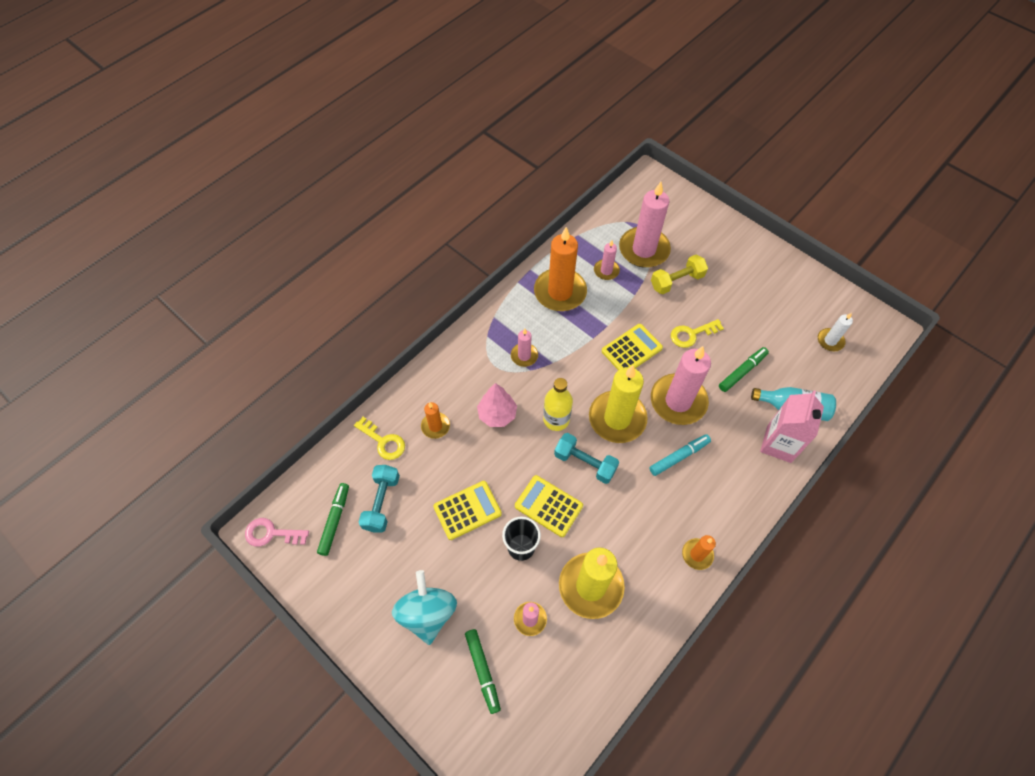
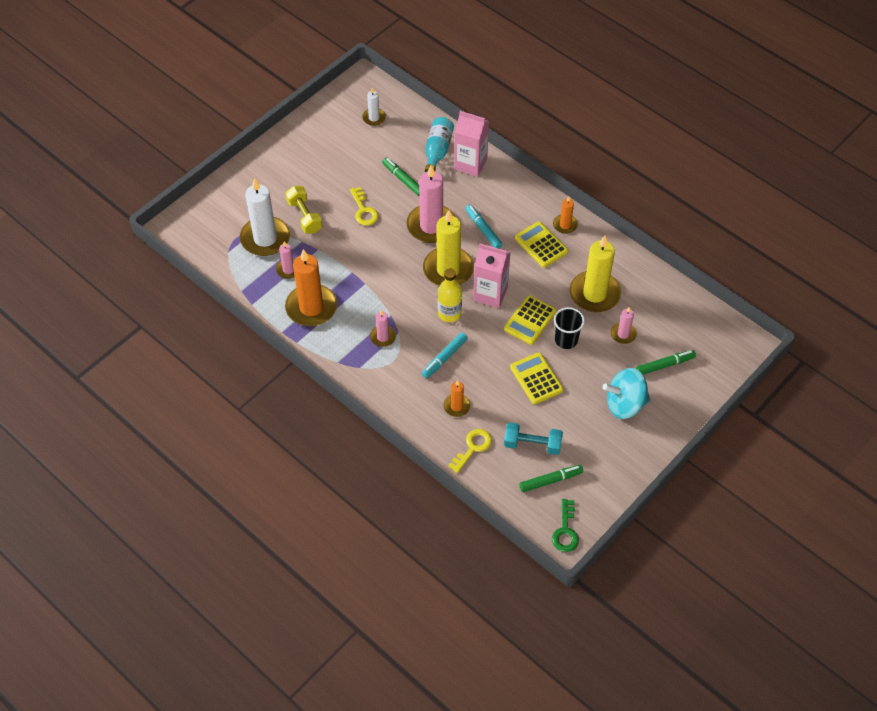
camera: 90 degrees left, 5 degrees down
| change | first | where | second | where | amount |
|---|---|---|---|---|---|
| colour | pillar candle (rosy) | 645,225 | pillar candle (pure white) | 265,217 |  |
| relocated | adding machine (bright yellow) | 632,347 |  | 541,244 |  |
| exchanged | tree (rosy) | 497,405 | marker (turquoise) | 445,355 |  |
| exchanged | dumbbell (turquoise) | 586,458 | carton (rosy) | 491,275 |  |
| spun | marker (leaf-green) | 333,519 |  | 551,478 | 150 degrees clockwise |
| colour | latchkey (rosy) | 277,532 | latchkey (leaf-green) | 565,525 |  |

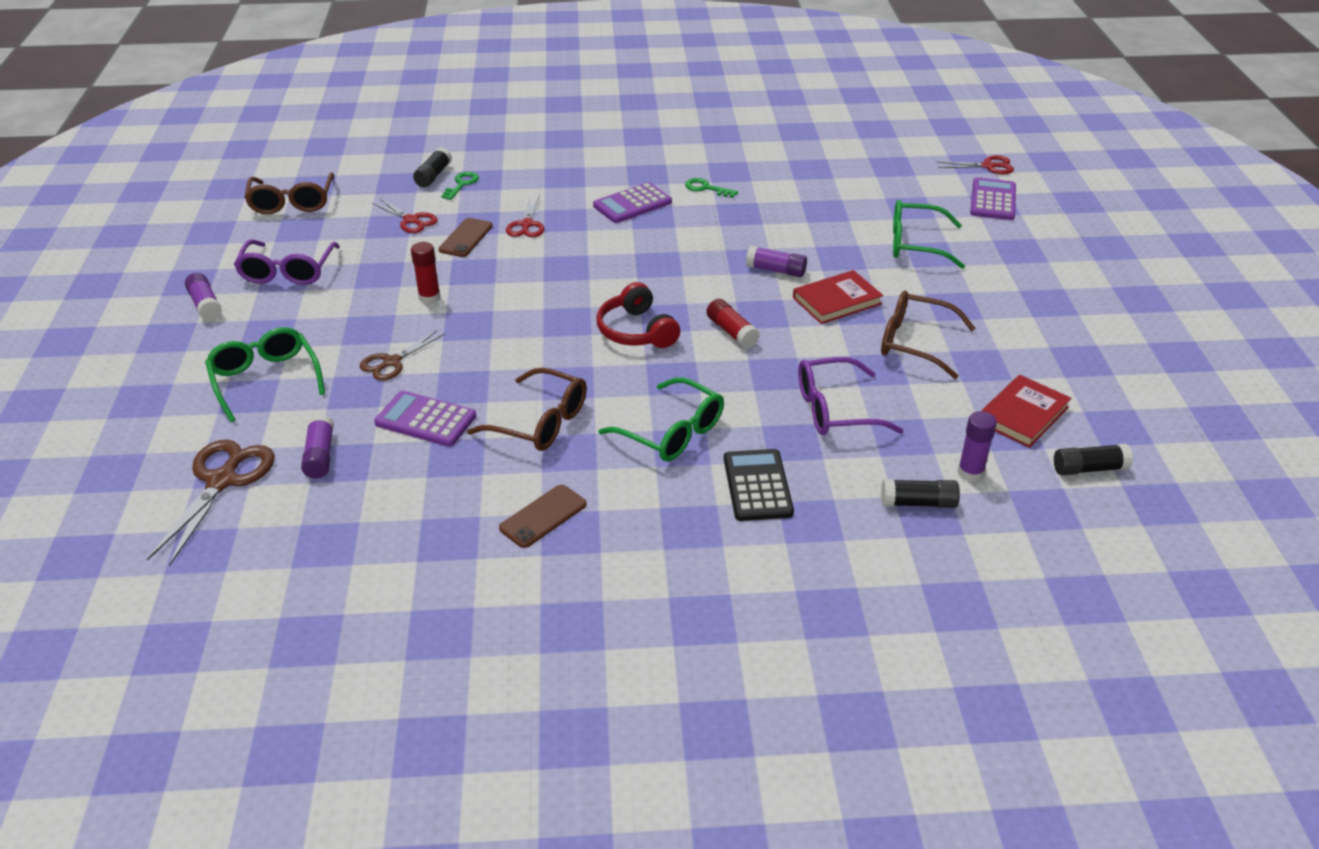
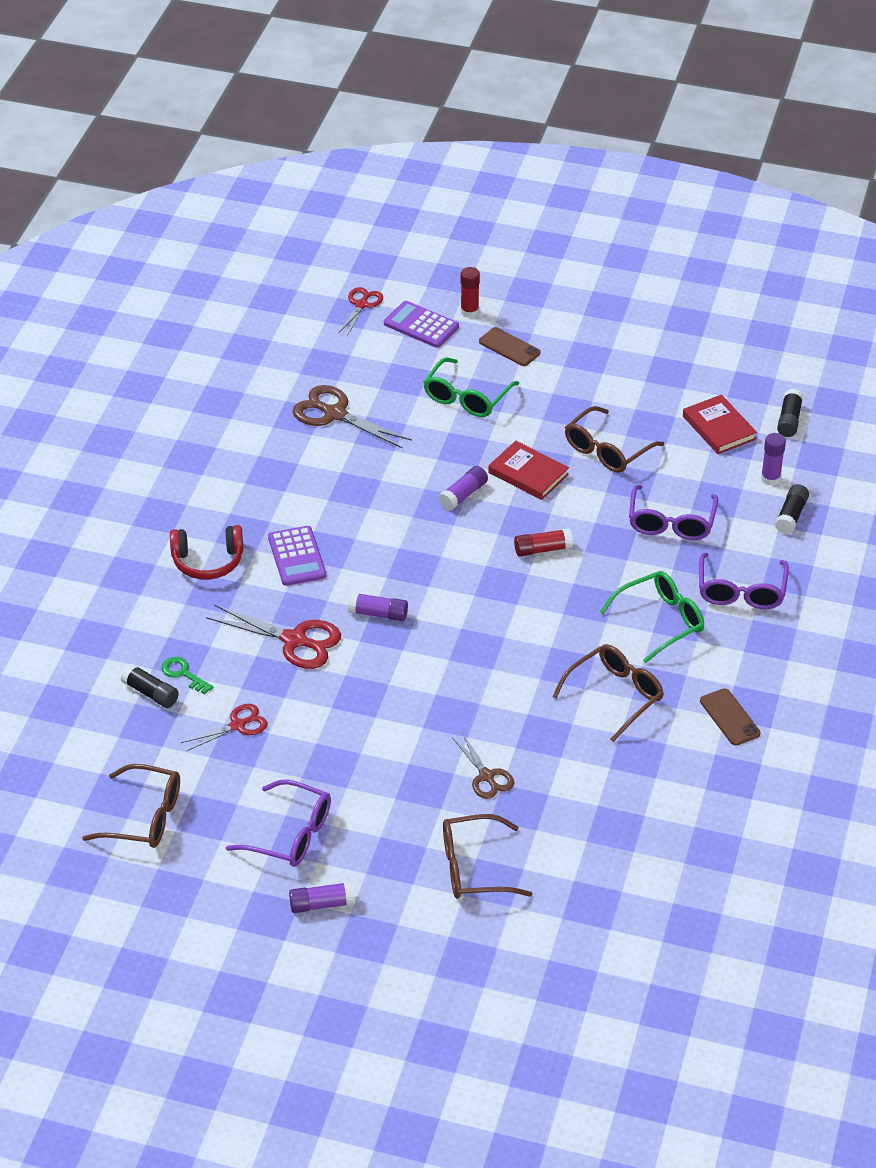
camera: 70 degrees left, 5 degrees up
| change | first | where | second | where | amount |
|---|---|---|---|---|---|
| missing | latchkey (leaf-green) | 711,188 |  |  |  |
| size | scissors (red) | 525,216 |  | 273,636 | x1.62 |
| relocated | mobile phone (russet) | 465,237 |  | 509,346 |  |
| relocated | stick of glue (red) | 425,273 |  | 470,292 |  |
| spun | book (red) | 838,297 |  | 528,470 | 45 degrees counterclockwise |
| relocated | headset (red) | 638,315 |  | 207,552 |  |
| colour | eyeglasses (leaf-green) | 265,374 | eyeglasses (russet) | 487,856 |  |
| missing | adding machine (violet) | 425,418 |  |  |  |
| relocated | stick of glue (violet) | 317,446 |  | 378,606 |  |
| relocated | scissors (russet) | 211,503 |  | 352,417 |  |
| exchanged | adding machine (jet-black) | 759,485 | eyeglasses (violet) | 744,581 |  |

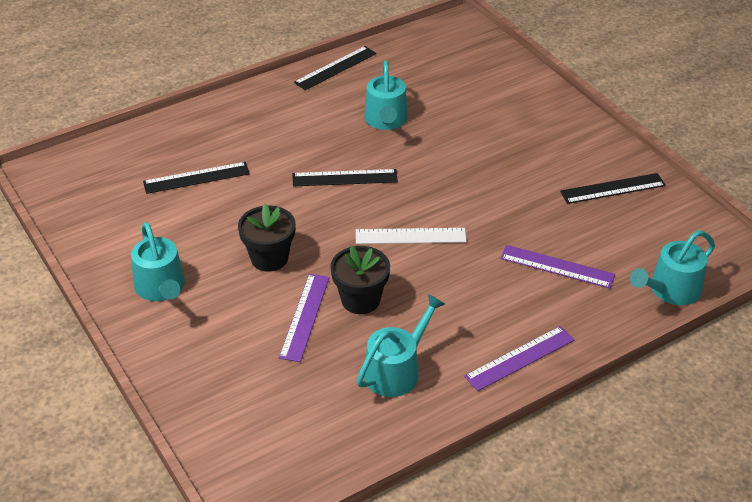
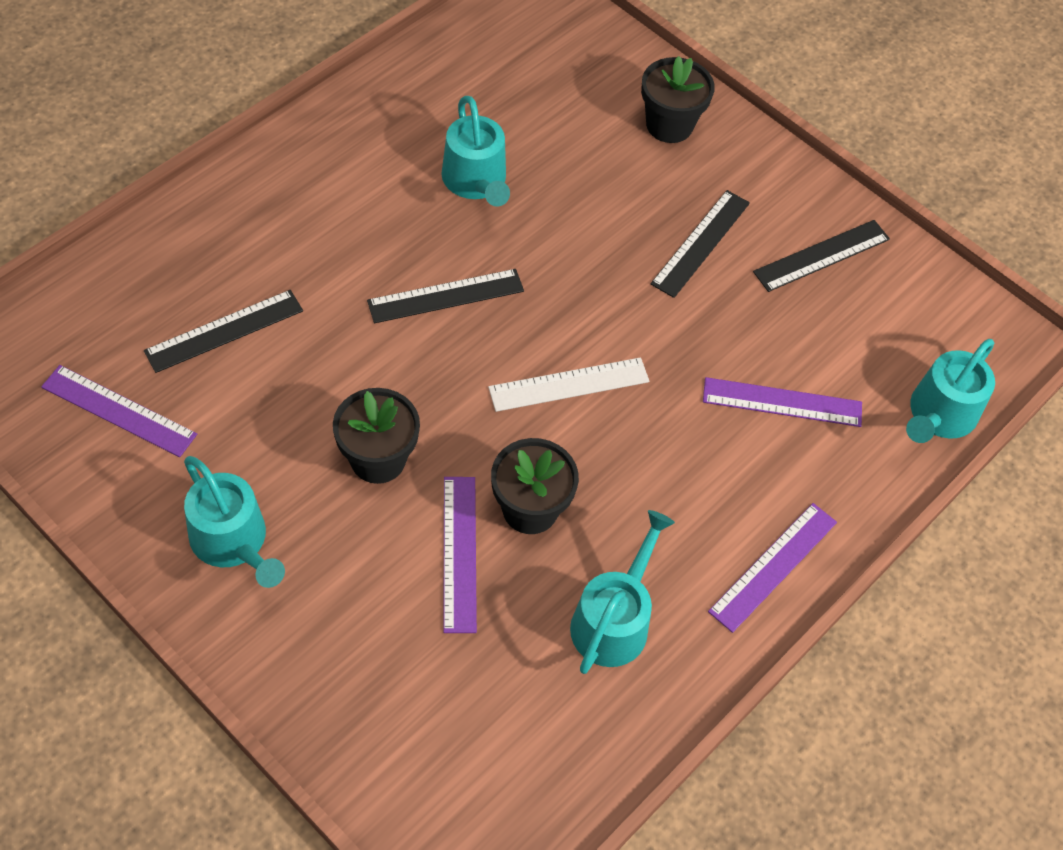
camera: 20 degrees left, 15 degrees up
| change | first | where | second | where | amount |
|---|---|---|---|---|---|
| relocated | measuring stick (jet-black) | 335,68 |  | 700,244 |  |
| appeared |  |  | plant pot (jet-black) | 678,99 |  |
| appeared |  |  | measuring stick (violet) | 119,411 |  |

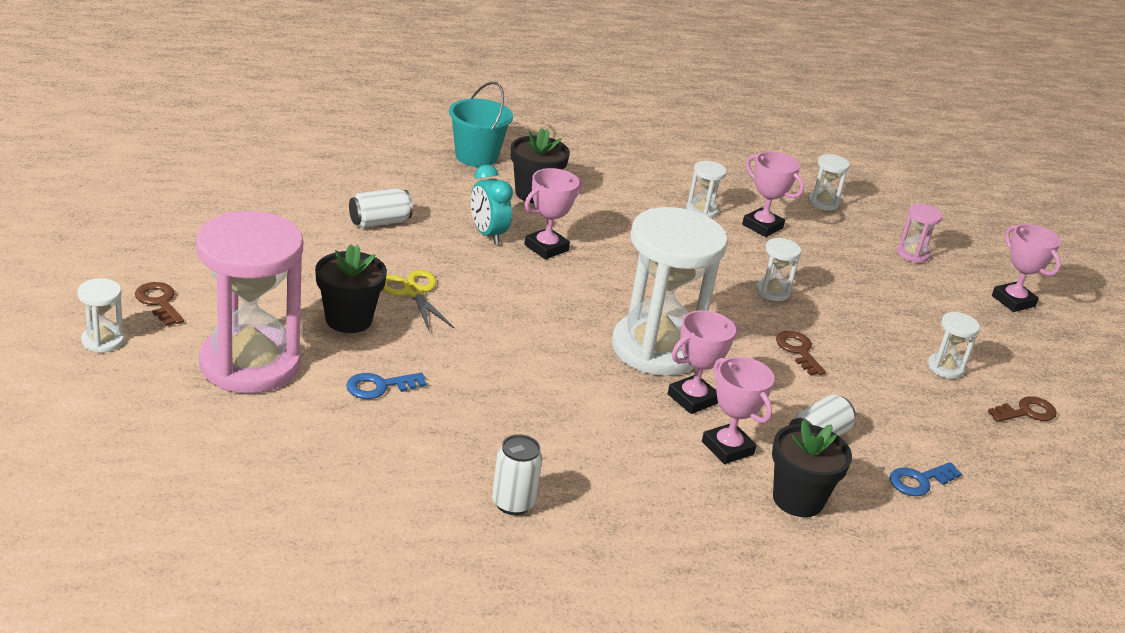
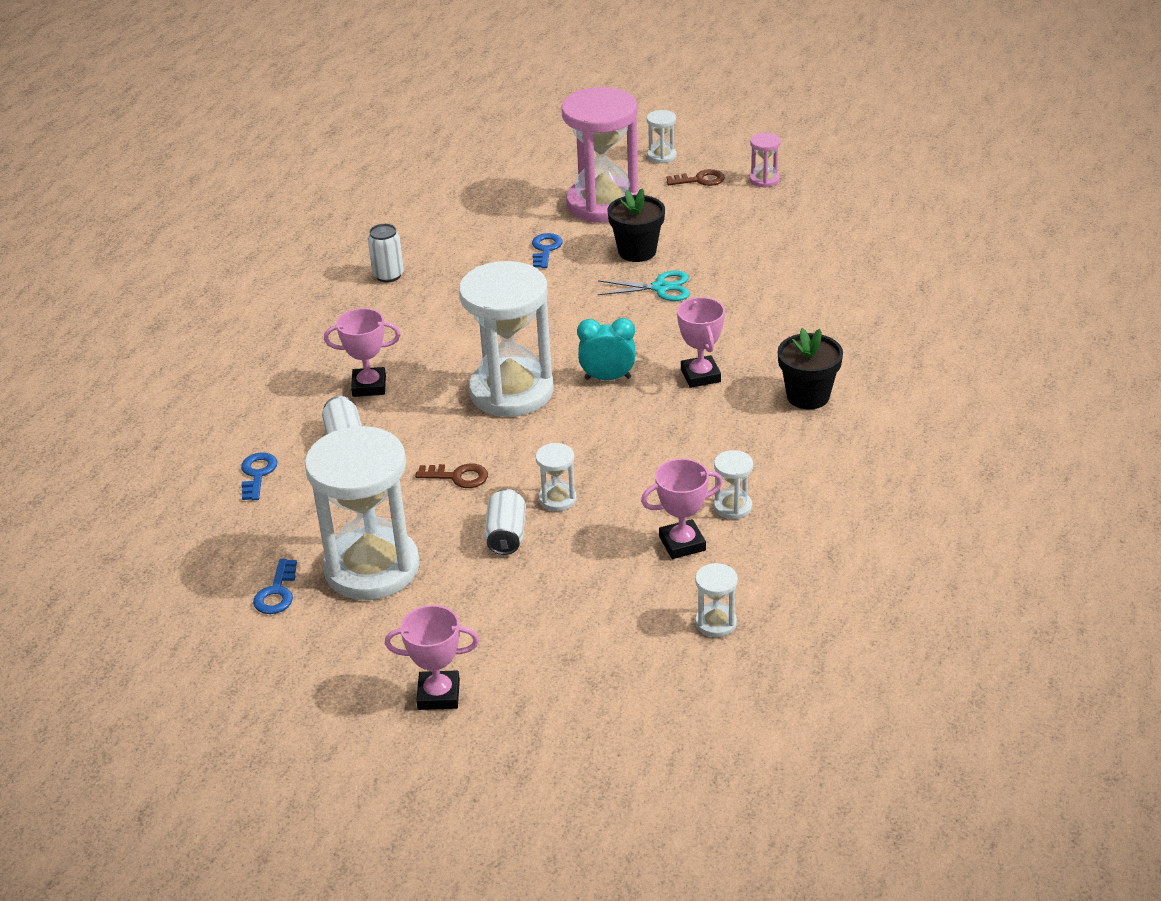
camera: 125 degrees right, 5 degrees up
| change | first | where | second | where | amount |
|---|---|---|---|---|---|
| missing | bucket (turquoise) | 481,124 |  |  |  |
| relocated | alarm clock (turquoise) | 492,205 |  | 606,349 |  |
| relocated | can (pure white) | 381,208 |  | 505,522 |  |
| relocated | hourglass (rosy) | 920,233 |  | 765,160 |  |
| colour | scissors (bright yellow) | 419,300 | scissors (turquoise) | 644,286 |  |
| missing | award cup (rosy) | 703,362 |  |  |  |
| size | hourglass (pure white) | 953,345 |  | 362,513 | x2.41 |
| colour | latchkey (russet) | 1022,409 | latchkey (royal blue) | 275,586 |  |
| missing | plant pot (jet-black) | 812,468 |  |  |  |

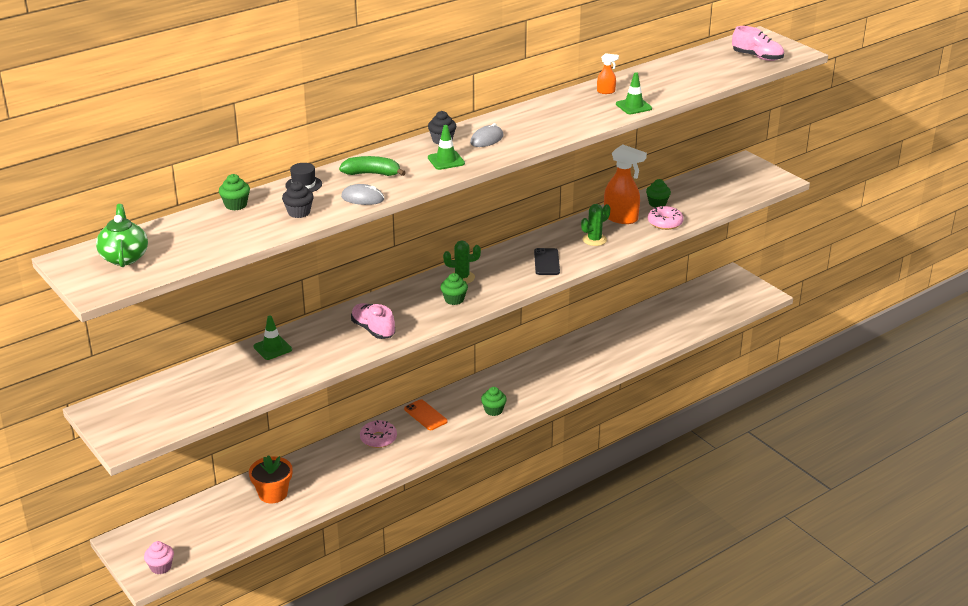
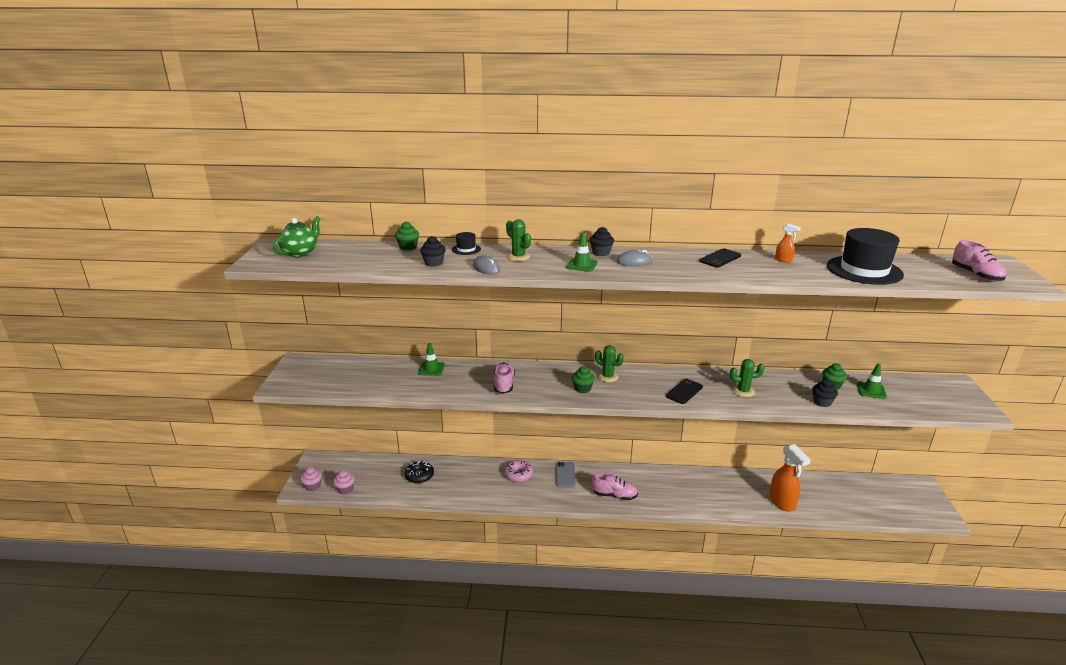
camera: 40 degrees right, 5 degrees down
| change | first | where | second | where | amount |
|---|---|---|---|---|---|
| relocated | road cone (leaf-green) | 634,93 |  | 872,381 |  |
| relocated | spray bottle (bright orange) | 625,184 |  | 790,478 |  |
| exchanged | banana (leaf-green) | 372,166 | cactus (leaf-green) | 518,240 |  |
| exchanged | glazed donut (rosy) | 666,218 | muffin (jet-black) | 825,393 |  |
| exchanged | muffin (leaf-green) | 494,401 | lace-up shoe (rosy) | 615,486 |  |
| colour | mobile phone (bright orange) | 426,414 | mobile phone (grey) | 566,475 |  |
| exchanged | plant pot (bright orange) | 271,479 | glazed donut (jet-black) | 419,472 |  |
| appeared |  |  | hat (jet-black) | 865,256 |  |
| appeared |  |  | mobile phone (jet-black) | 720,257 |  |
| appeared |  |  | muffin (rosy) | 344,482 |  |

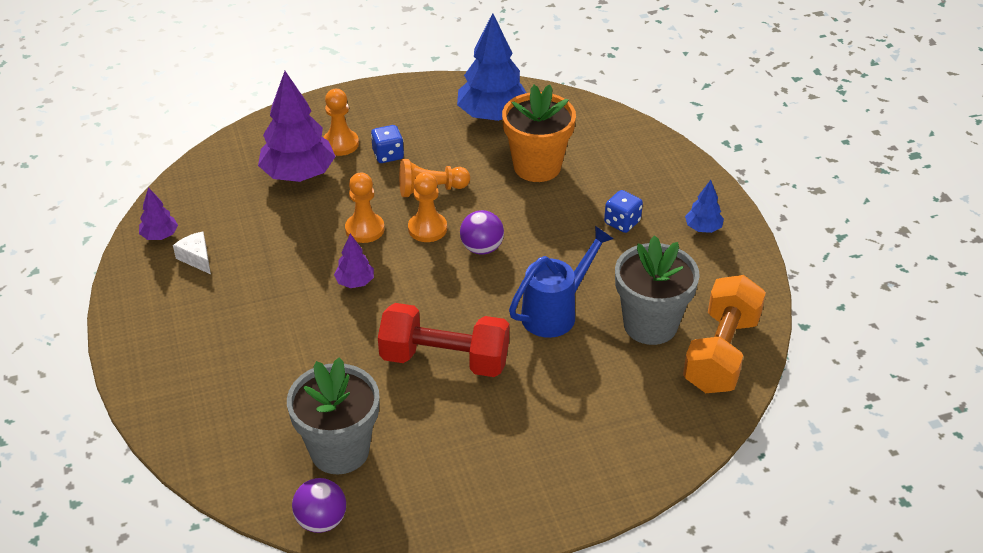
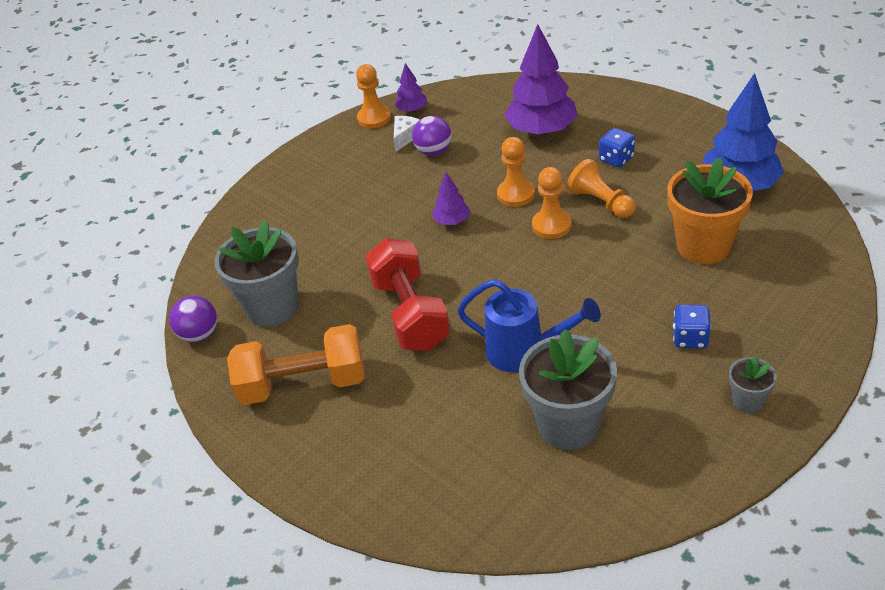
camera: 65 degrees right, 0 degrees up
| change | first | where | second | where | amount |
|---|---|---|---|---|---|
| relocated | chess pawn (bright orange) | 341,122 |  | 373,96 |  |
| exchanged | tree (royal blue) | 704,206 | plant pot (grey) | 753,384 |  |
| relocated | sphere (violet) | 482,232 |  | 432,136 |  |
| relocated | dumbbell (bright orange) | 724,334 |  | 296,364 |  |

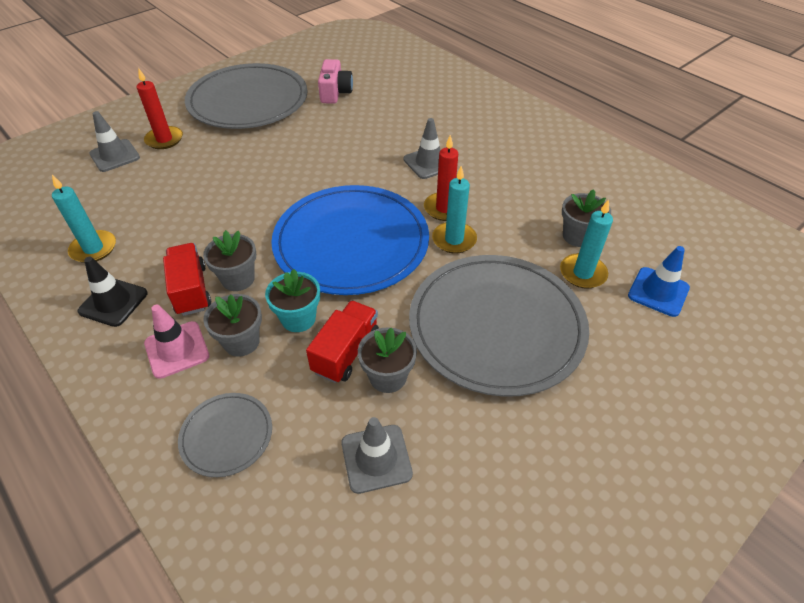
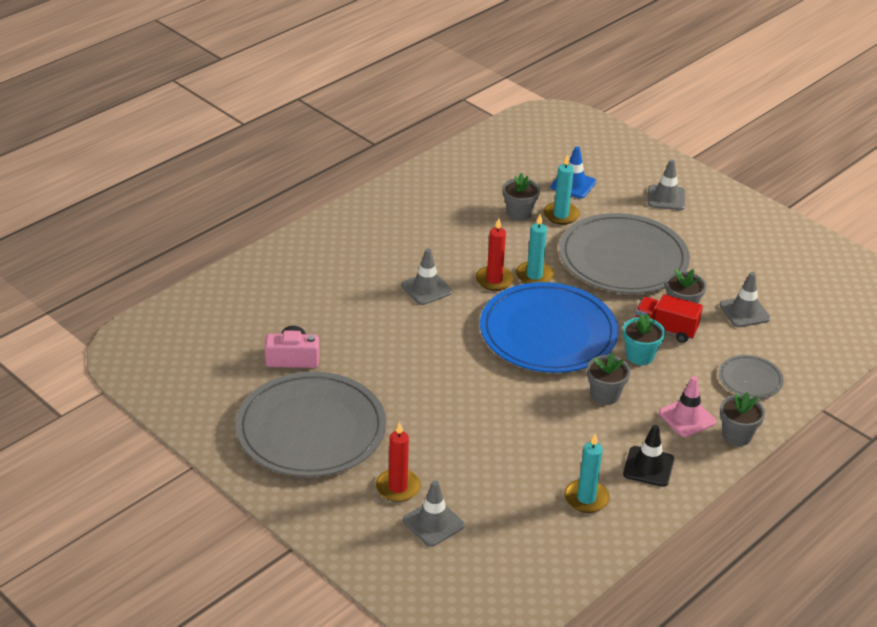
camera: 95 degrees left, 10 degrees down
| change | first | where | second | where | amount |
|---|---|---|---|---|---|
| missing | toy truck (red) | 187,279 |  |  |  |
| relocated | plant pot (grey) | 232,325 |  | 742,419 |  |
| appeared |  |  | road cone (grey) | 666,185 |  |

